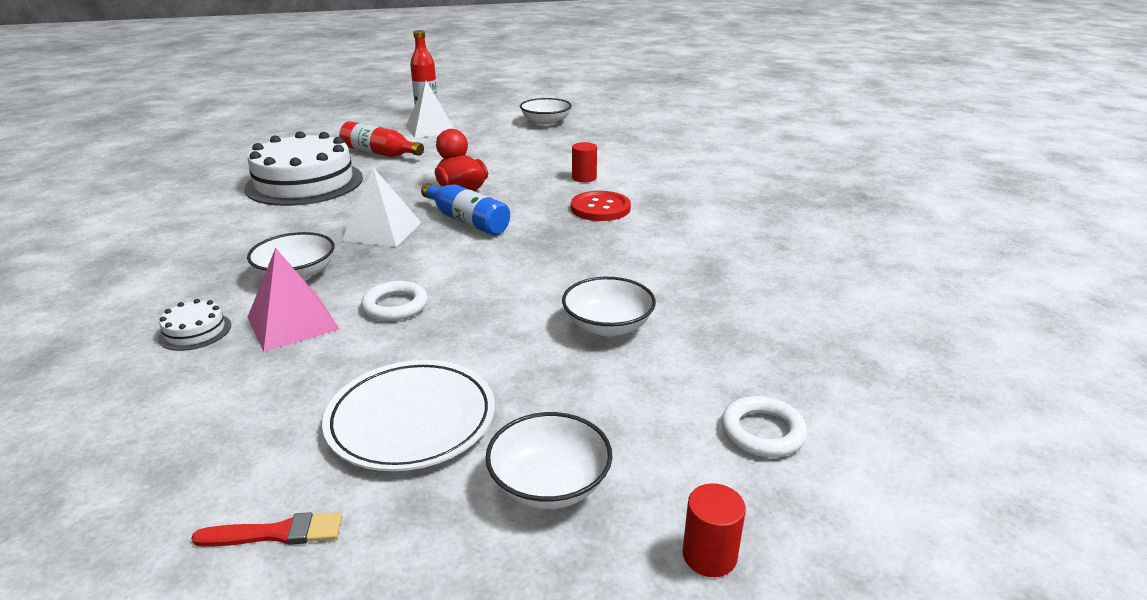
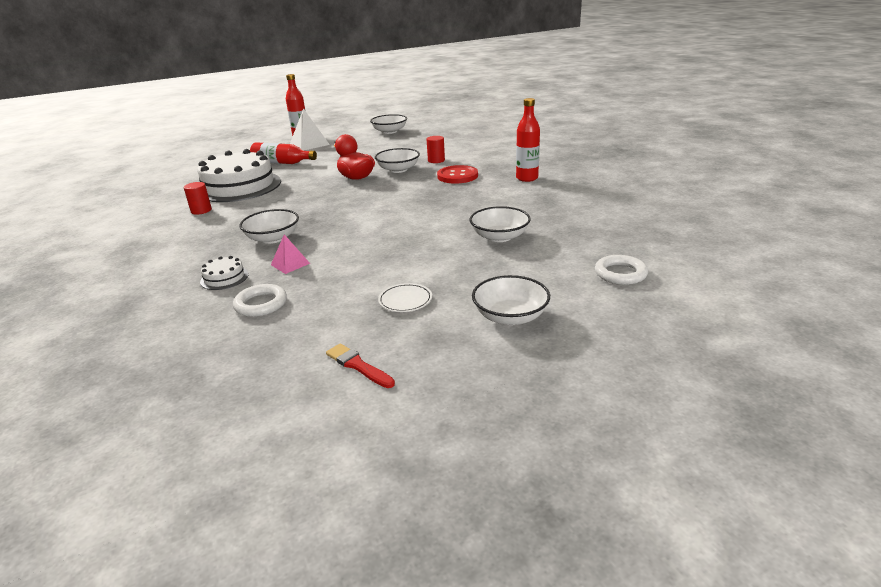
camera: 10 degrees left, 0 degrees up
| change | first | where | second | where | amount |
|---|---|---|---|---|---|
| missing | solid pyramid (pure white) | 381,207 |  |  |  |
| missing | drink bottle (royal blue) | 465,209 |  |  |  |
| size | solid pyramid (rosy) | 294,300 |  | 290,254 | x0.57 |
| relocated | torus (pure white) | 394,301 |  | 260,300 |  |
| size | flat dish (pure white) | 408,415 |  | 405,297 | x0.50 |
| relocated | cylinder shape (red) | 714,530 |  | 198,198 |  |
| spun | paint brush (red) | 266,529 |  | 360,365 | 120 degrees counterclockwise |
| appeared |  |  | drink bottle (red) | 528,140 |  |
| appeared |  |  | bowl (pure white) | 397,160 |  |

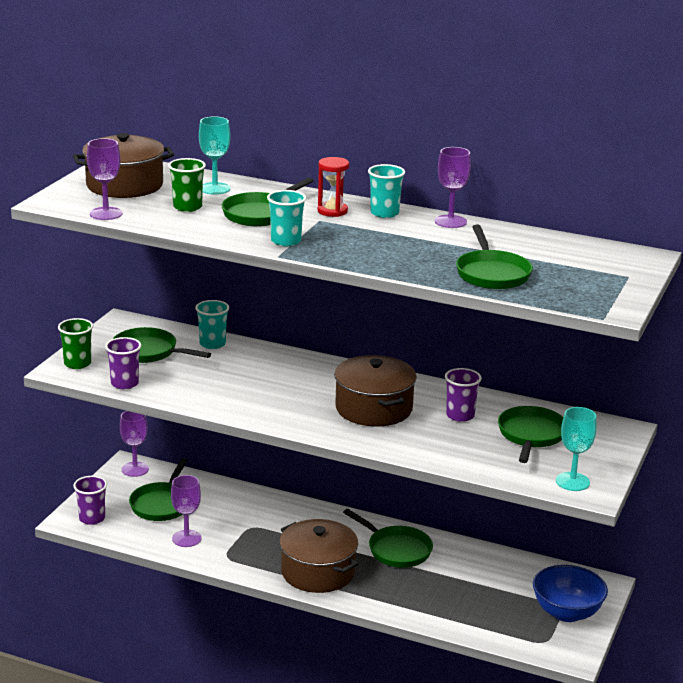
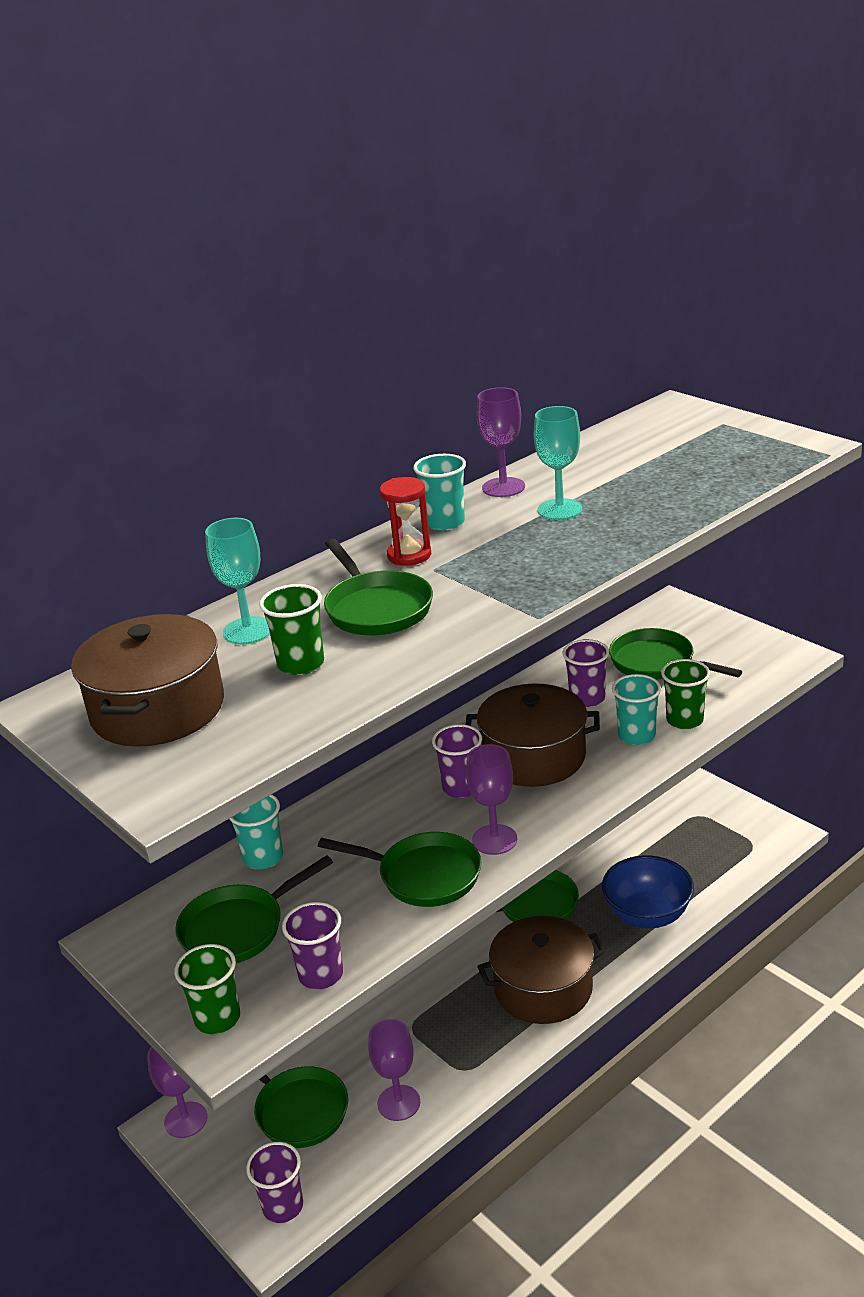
camera: 60 degrees left, 5 degrees up
| change | first | where | second | where | amount |
|---|---|---|---|---|---|
| relocated | goblet (violet) | 104,179 |  | 491,799 |  |
| relocated | cup (turquoise) | 286,218 |  | 636,709 |  |
| relocated | skillet (leaf-green) | 494,257 |  | 399,869 |  |
| relocated | goblet (turquoise) | 576,449 |  | 558,463 |  |
| relocated | bowl (royal blue) | 570,593 |  | 648,892 |  |
| appeared |  |  | cup (leaf-green) | 685,694 |  |
| appeared |  |  | cup (violet) | 457,761 |  |

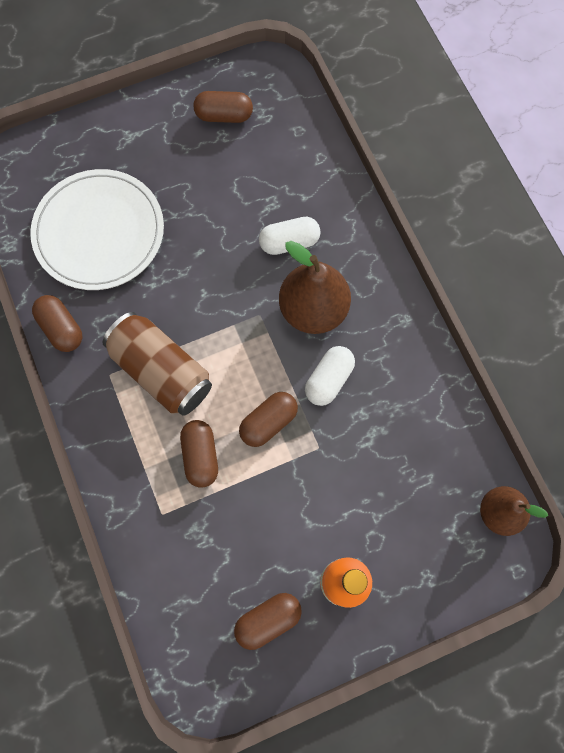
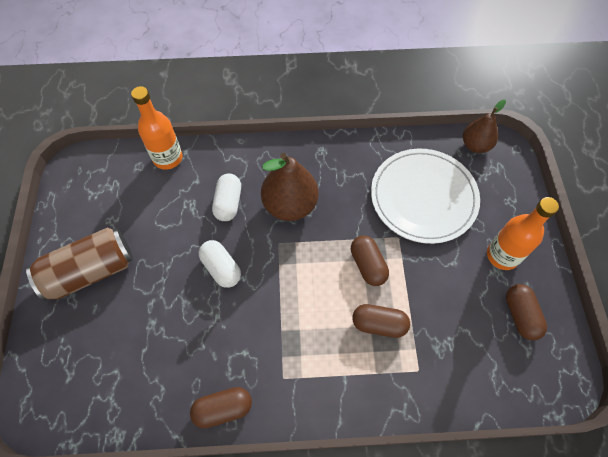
camera: 70 degrees left, 10 degrees down
| change | first | where | second | where | amount |
|---|---|---|---|---|---|
| missing | capsule (russet) | 223,107 |  |  |  |
| relocated | flat dish (pure white) | 97,229 |  | 425,196 |  |
| relocated | can (russet) | 157,364 |  | 79,264 |  |
| relocated | capsule (pure white) | 330,376 |  | 220,264 |  |
| appeared |  |  | drink bottle (bright orange) | 157,128 |  |

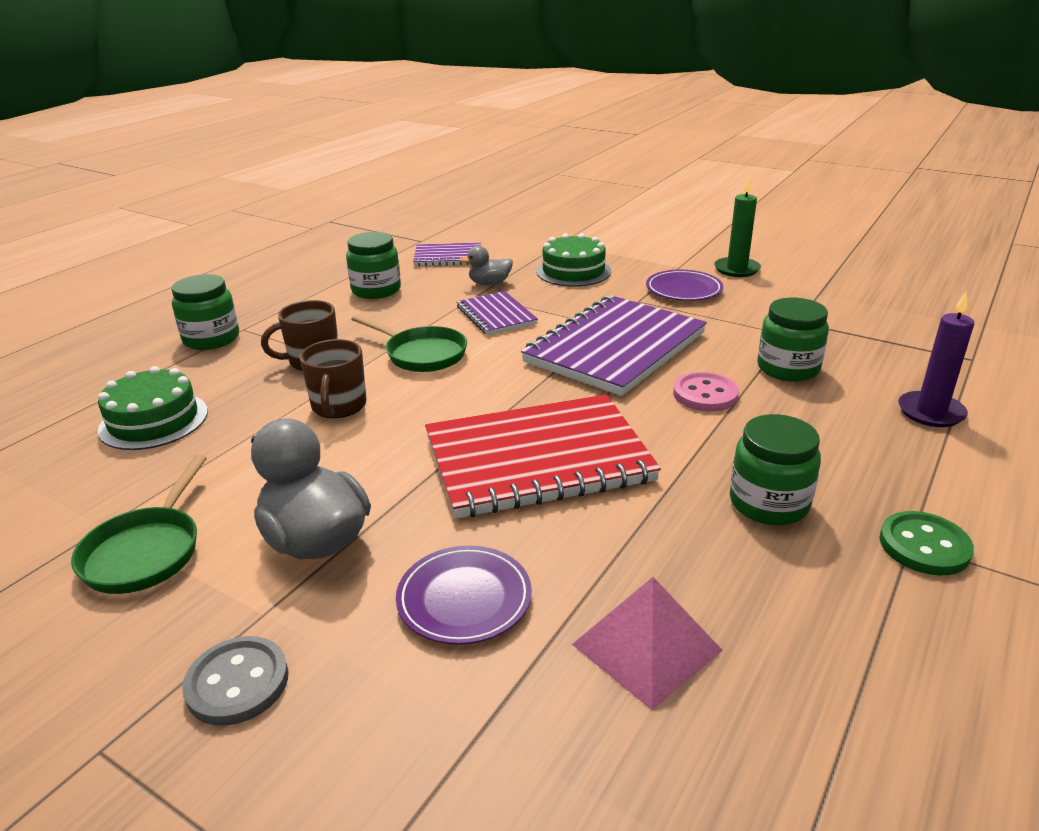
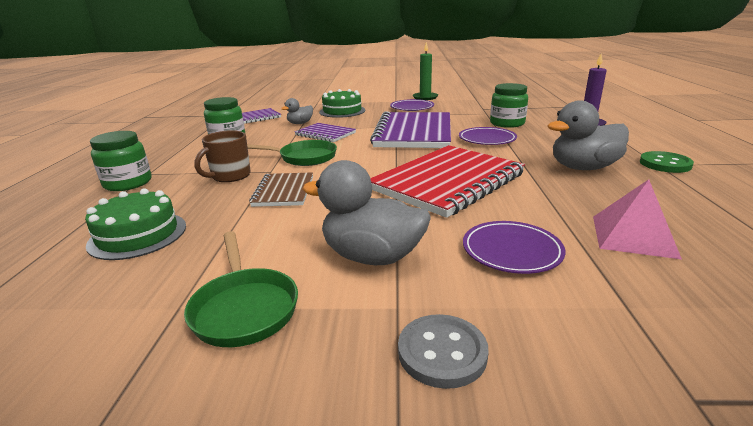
camera: 30 degrees left, 5 degrees down
| change | first | where | second | where | amount |
|---|---|---|---|---|---|
| exchanged | mug (russet) | 332,378 | exercise book (russet) | 281,189 |  |
| exchanged | shirt button (rosy) | 706,392 | flat dish (violet) | 488,136 |  |
| exchanged | preserve jar (leaf-green) | 775,469 | toy duck (grey) | 588,135 |  |

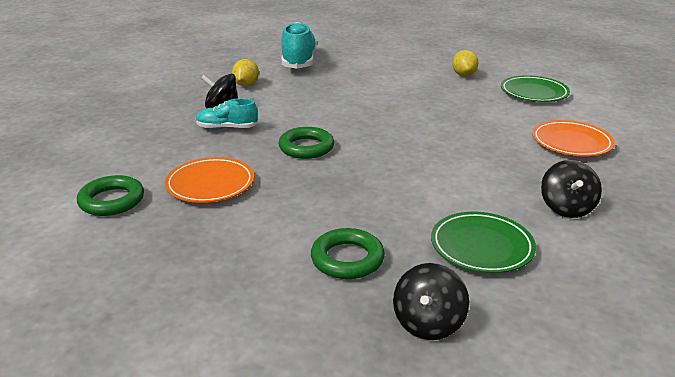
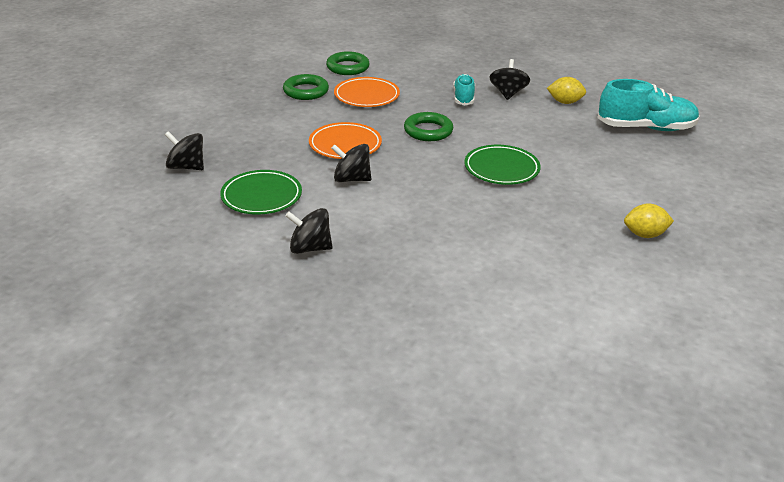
camera: 90 degrees right, 5 degrees up
| change | first | where | second | where | amount |
|---|---|---|---|---|---|
| relocated | flat dish (leaf-green) | 535,88 |  | 502,165 |  |
| relocated | flat dish (bright orange) | 573,138 |  | 345,140 |  |
| relocated | torus (leaf-green) | 348,253 |  | 306,87 |  |
| appeared |  |  | spinning top (jet-black) | 351,163 |  |

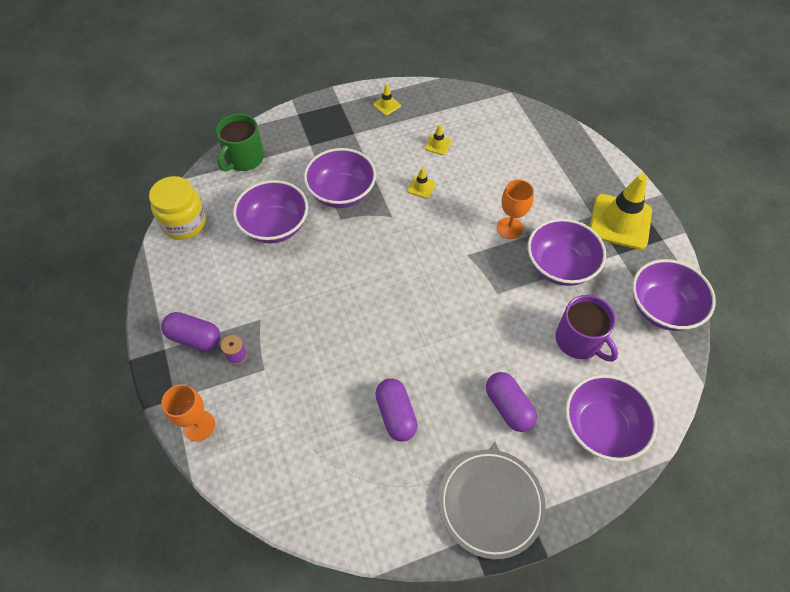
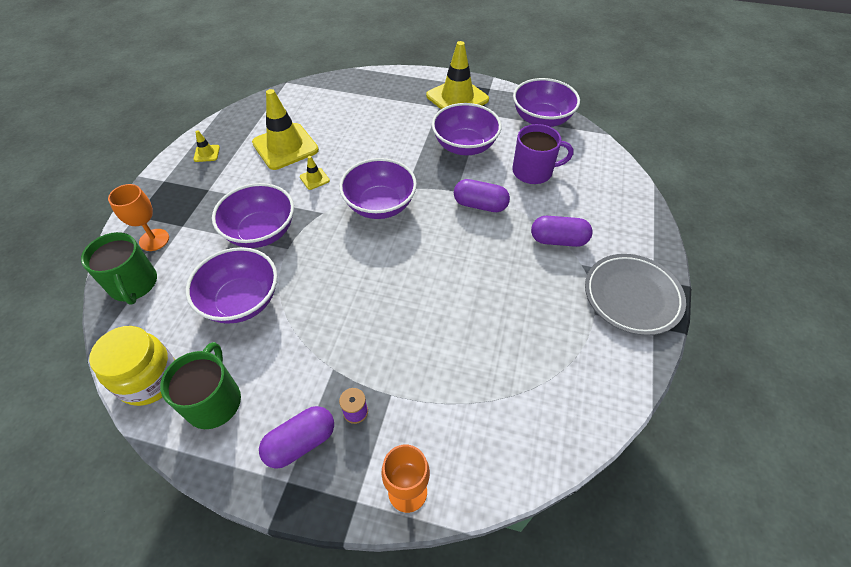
camera: 55 degrees left, 5 degrees down
| change | first | where | second | where | amount |
|---|---|---|---|---|---|
| size | road cone (bright yellow) | 438,139 |  | 285,129 | x2.33 |
| relocated | goblet (bright orange) | 515,209 |  | 138,217 |  |
| relocated | bowl (violet) | 611,418 |  | 378,188 |  |
| relocated | capsule (violet) | 396,410 |  | 482,195 |  |
| appeared |  |  | mug (leaf-green) | 200,385 |  |

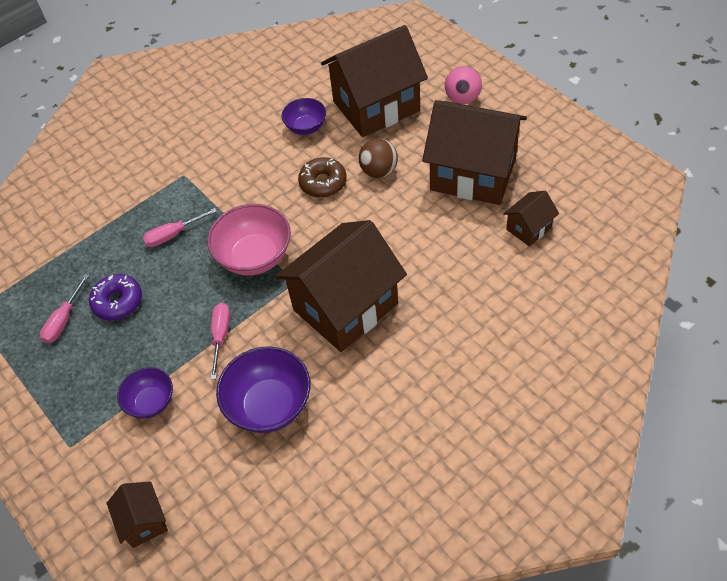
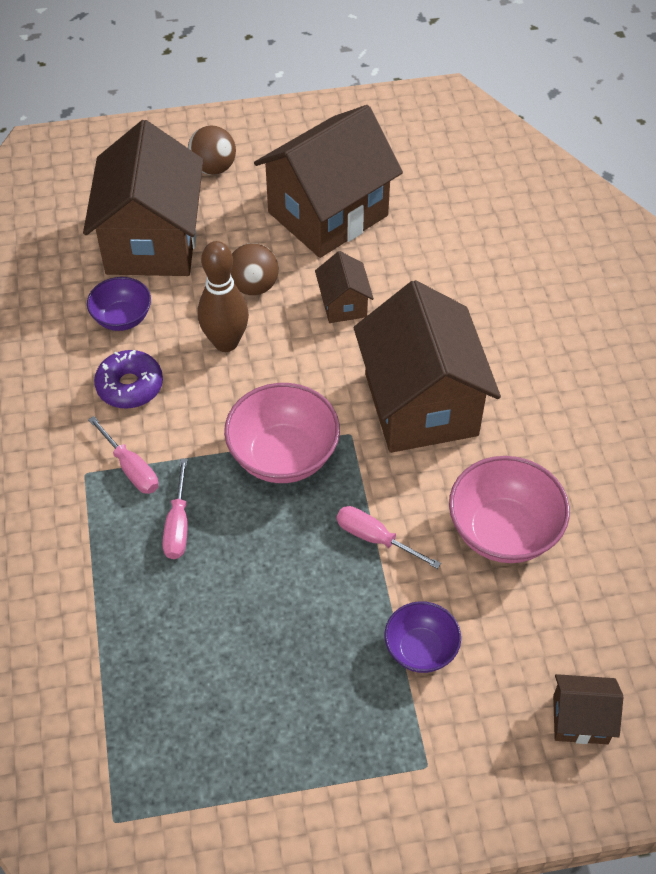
camera: 65 degrees left, 0 degrees up
| change | first | where | second | where | amount |
|---|---|---|---|---|---|
| colour | sphere (rosy) | 463,85 | sphere (russet) | 212,150 |  |
| exchanged | glazed donut (russet) | 322,177 | bowling pin (russet) | 223,296 |  |
| relocated | house (russet) | 531,218 |  | 344,287 |  |
| relocated | hand screwdriver (rosy) | 64,308 |  | 123,455 |  |
| relocated | glazed donut (violet) | 115,297 |  | 128,379 |  |
| colour | bowl (violet) | 263,389 | bowl (rosy) | 509,509 |  |

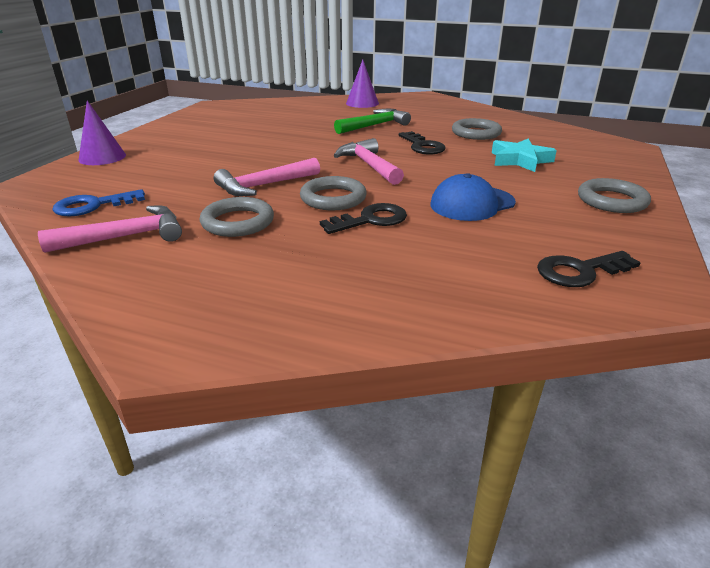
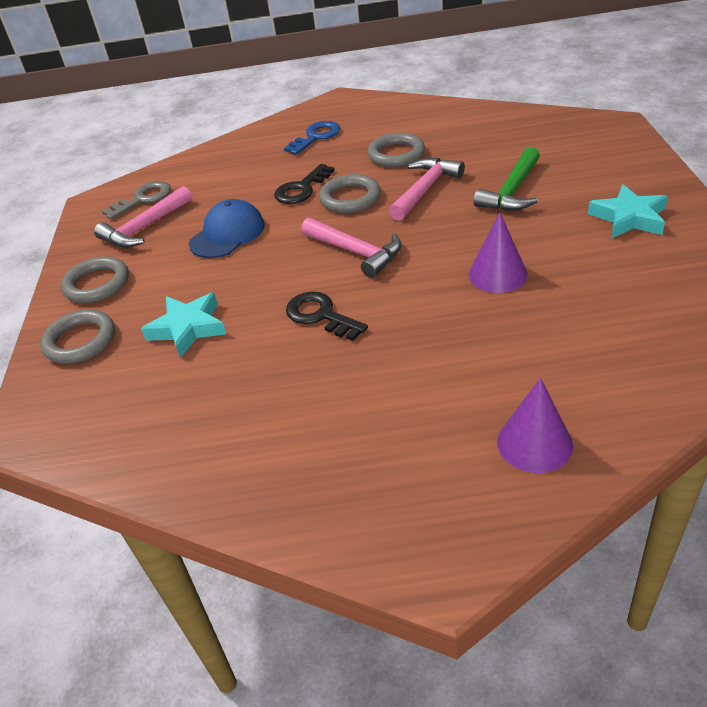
camera: 160 degrees right, 10 degrees up
| change | first | where | second | where | amount |
|---|---|---|---|---|---|
| relocated | solid cone (violet) | 102,133 |  | 498,252 |  |
| relocated | carpenter's hammer (leaf-green) | 372,121 |  | 507,179 |  |
| relocated | torus (grey) | 477,129 |  | 77,337 |  |
| relocated | latchkey (royal blue) | 99,203 |  | 312,138 |  |
| relocated | carpenter's hammer (rosy) | 110,229 |  | 143,217 |  |
| colour | latchkey (jet-black) | 589,269 | latchkey (grey) | 136,200 |  |
| appeared |  |  | star (turquoise) | 628,211 |  |

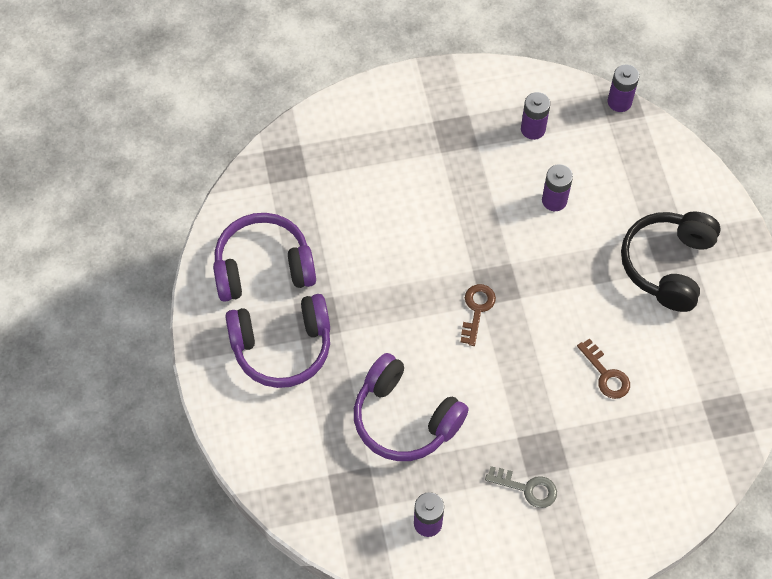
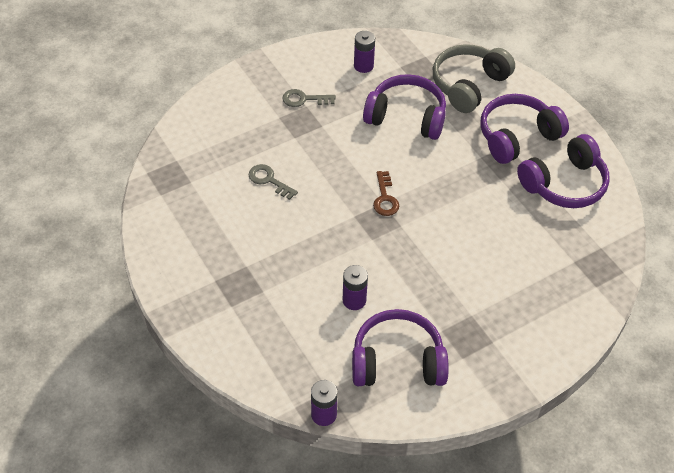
camera: 160 degrees right, 10 degrees down
| change | first | where | second | where | amount |
|---|---|---|---|---|---|
| exchanged | power cell (violet) | 535,116 | headset (violet) | 400,347 |  |
| missing | headset (jet-black) | 671,262 |  |  |  |
| colour | latchkey (russet) | 603,368 | latchkey (grey) | 273,182 |  |
| appeared |  |  | headset (grey) | 474,78 |  |

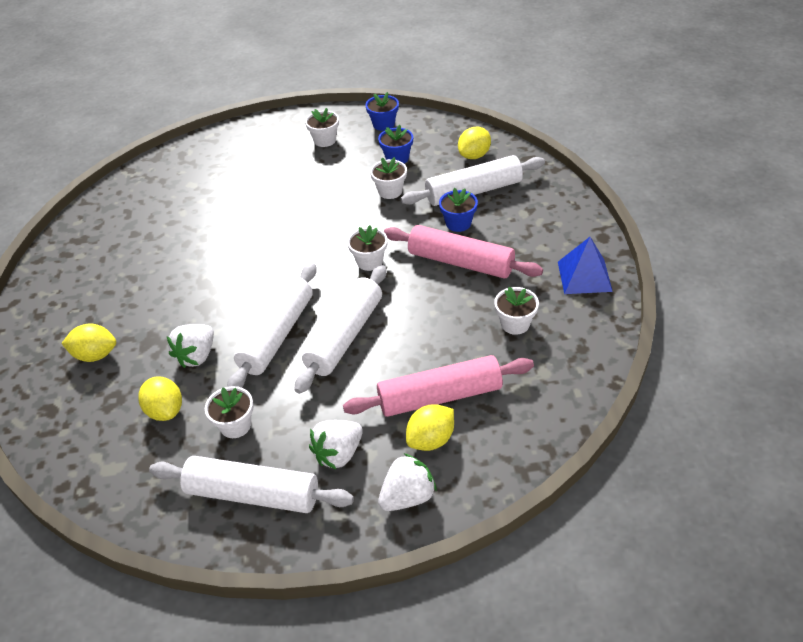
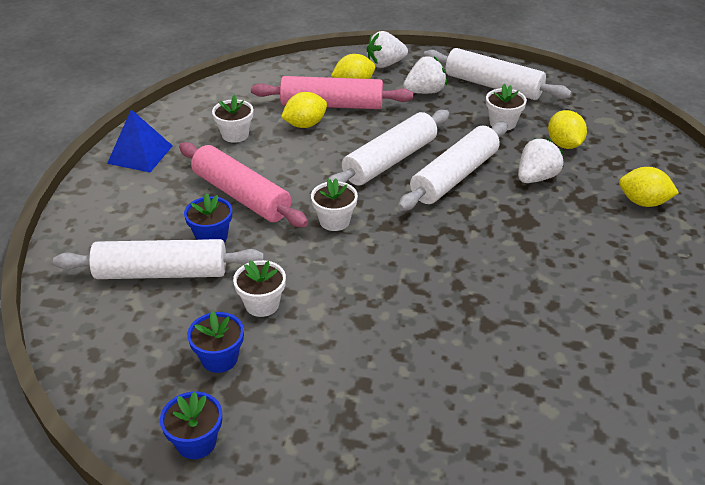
camera: 165 degrees left, 5 degrees down
| change | first | where | second | where | amount |
|---|---|---|---|---|---|
| missing | plant pot (pure white) | 322,127 |  |  |  |
| relocated | citrus fruit (bright yellow) | 474,143 |  | 304,110 |  |

